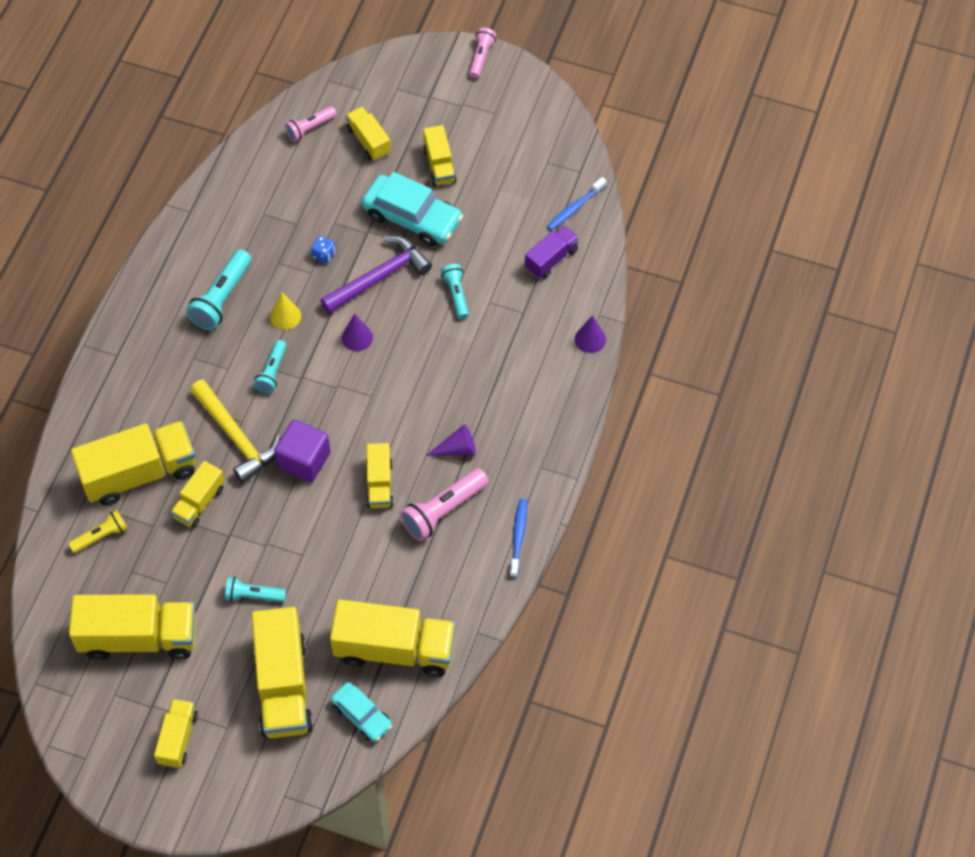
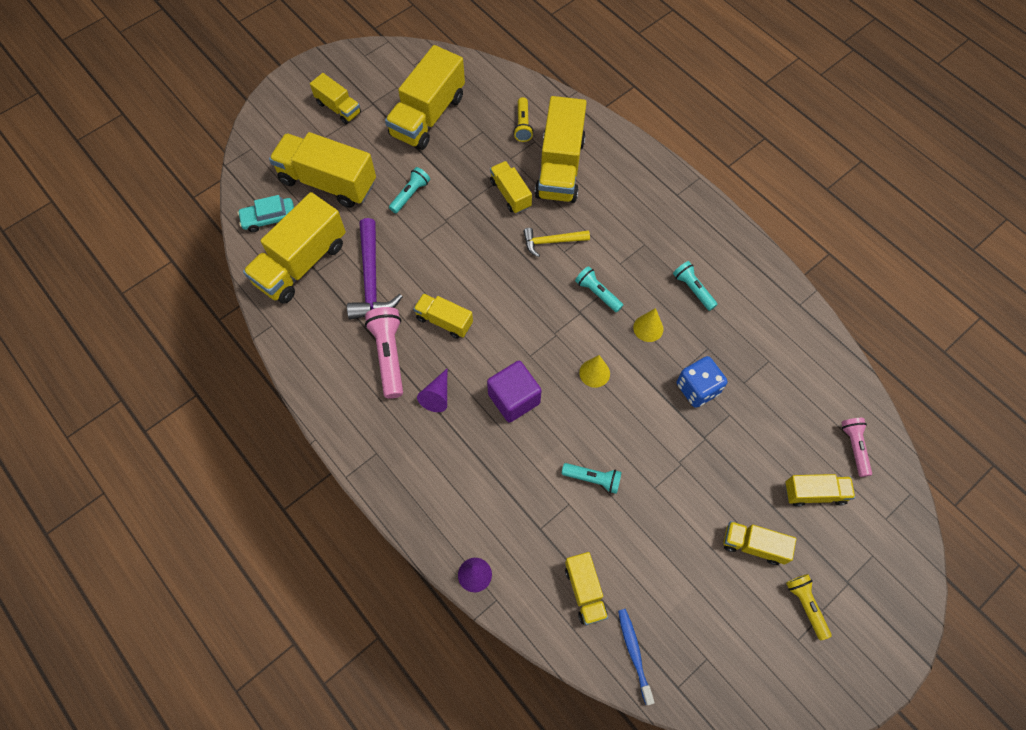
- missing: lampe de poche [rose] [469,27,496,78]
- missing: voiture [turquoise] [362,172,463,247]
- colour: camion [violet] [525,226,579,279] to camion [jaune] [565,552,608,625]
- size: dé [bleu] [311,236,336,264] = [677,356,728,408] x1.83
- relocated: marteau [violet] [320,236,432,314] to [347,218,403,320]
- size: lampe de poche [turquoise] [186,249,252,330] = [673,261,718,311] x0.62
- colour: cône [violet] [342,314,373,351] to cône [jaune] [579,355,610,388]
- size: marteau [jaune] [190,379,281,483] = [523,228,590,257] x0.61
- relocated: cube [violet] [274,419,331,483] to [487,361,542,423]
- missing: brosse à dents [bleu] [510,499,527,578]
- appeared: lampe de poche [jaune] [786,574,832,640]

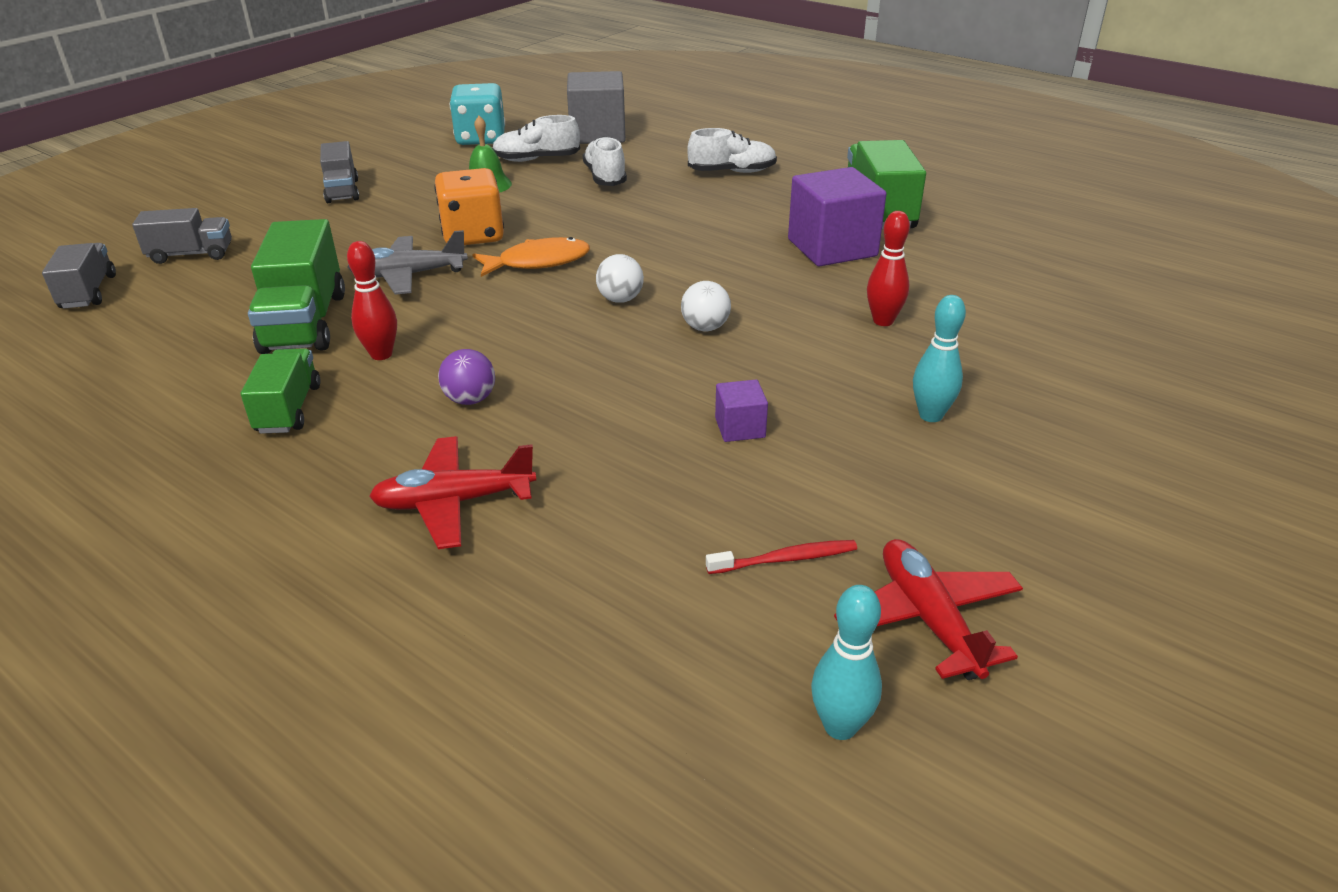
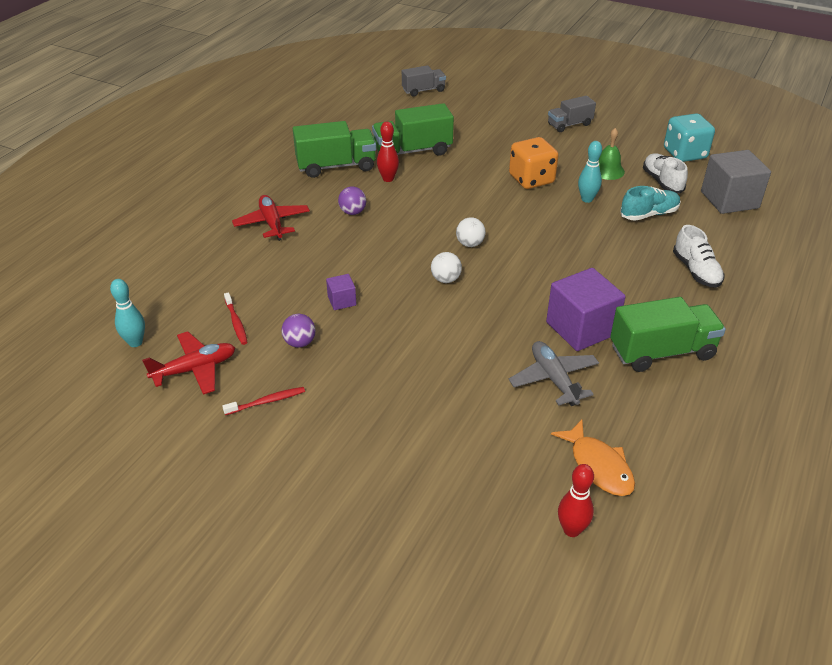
- colour: chaussure [blanc] [583,136,627,186] to chaussure [turquoise] [620,186,681,221]
- missing: camion [gris] [132,208,232,264]
- relocated: quille [rouge] [867,211,910,326] to [558,464,594,537]
- relocated: avion [gris] [348,230,468,295] to [509,341,599,406]
- relocated: poisson [orange] [472,237,590,277] to [551,420,635,496]
- relocated: quille [turquoise] [913,295,966,422] to [578,141,602,203]
- size: camion [vert] [241,348,320,434] = [293,121,376,178] x1.63
- appeared: balle [violet] [281,314,316,348]
- appeared: brosse à dents [rouge] [222,387,305,415]

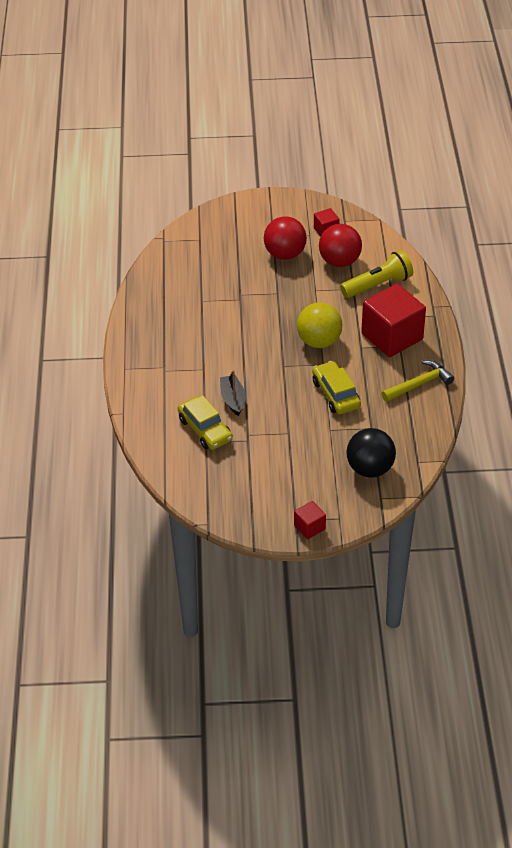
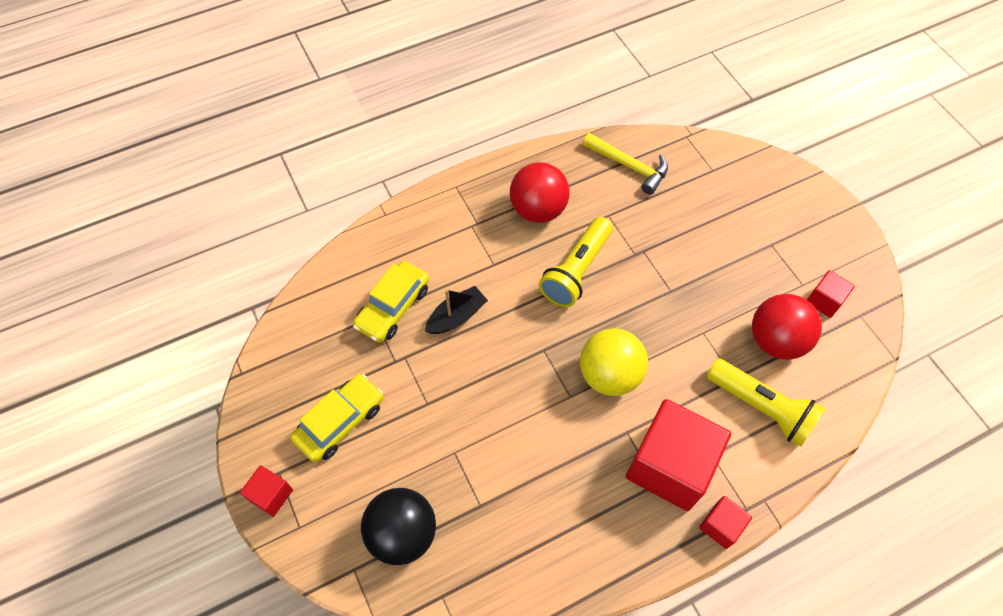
- relocated: balle [rouge] [264,216,307,260] to [510,162,570,223]
- relocated: marteau [jaune] [382,360,454,402] to [583,133,668,195]
- relocated: voiture [jaune] [312,361,361,414] to [291,374,383,462]
- appeared: lampe de poche [jaune] [539,217,613,307]
- appeared: cube [rouge] [699,496,752,549]

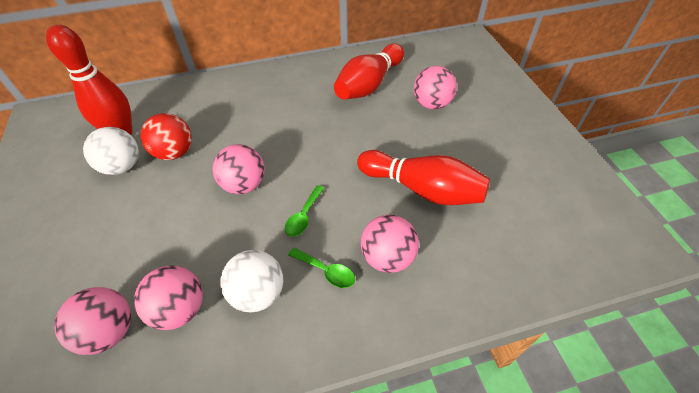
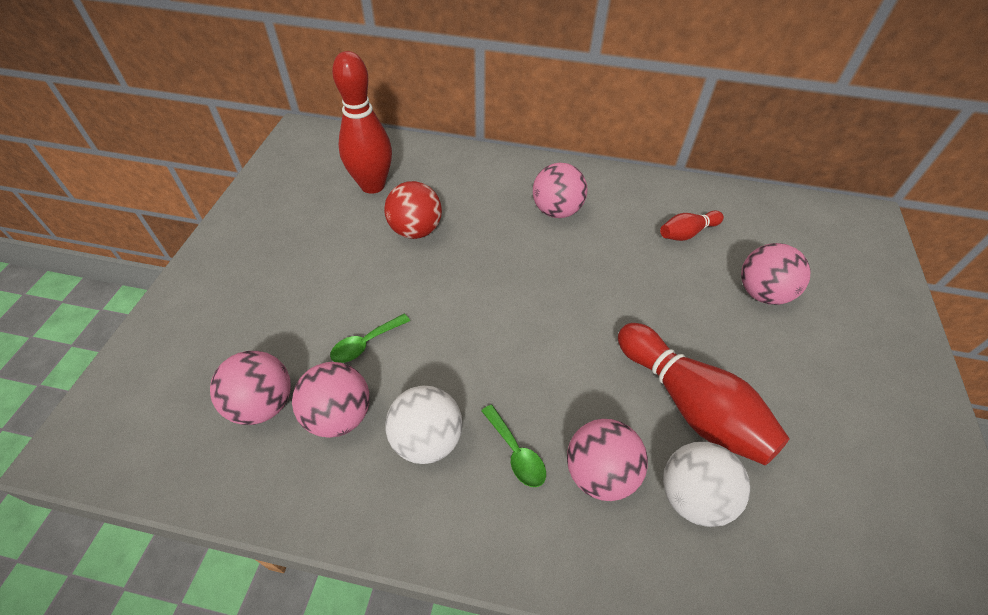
- size: quille [rouge] [334,43,404,99] = [660,211,724,241] x0.52
- relocated: balle [blanc] [83,127,139,175] to [663,442,750,527]
- relocated: balle [rose] [213,144,264,194] to [533,163,587,218]
- relocated: cuillère [vert] [285,185,325,237] to [330,314,410,363]

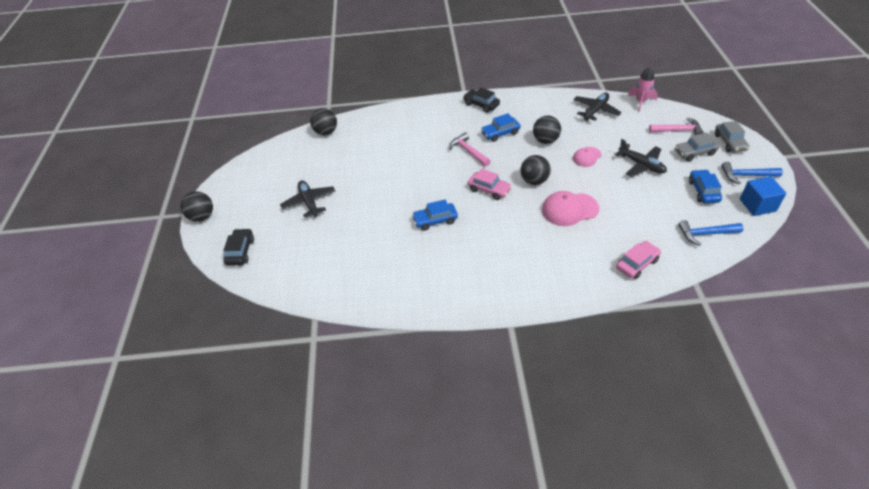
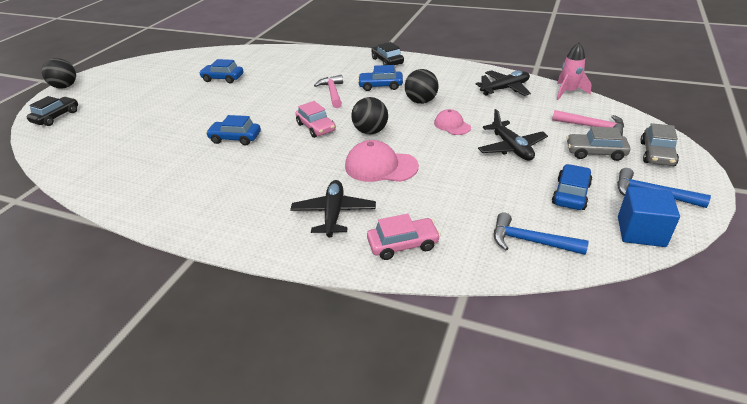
- missing: balle [noir] [310,108,337,135]
- spun: casquette [rose] [573,147,601,167] = [434,109,471,135] 75 degrees clockwise
- relocated: avion [noir] [280,180,335,218] to [290,180,376,237]
- appeared: voiture [bleu] [199,59,244,83]

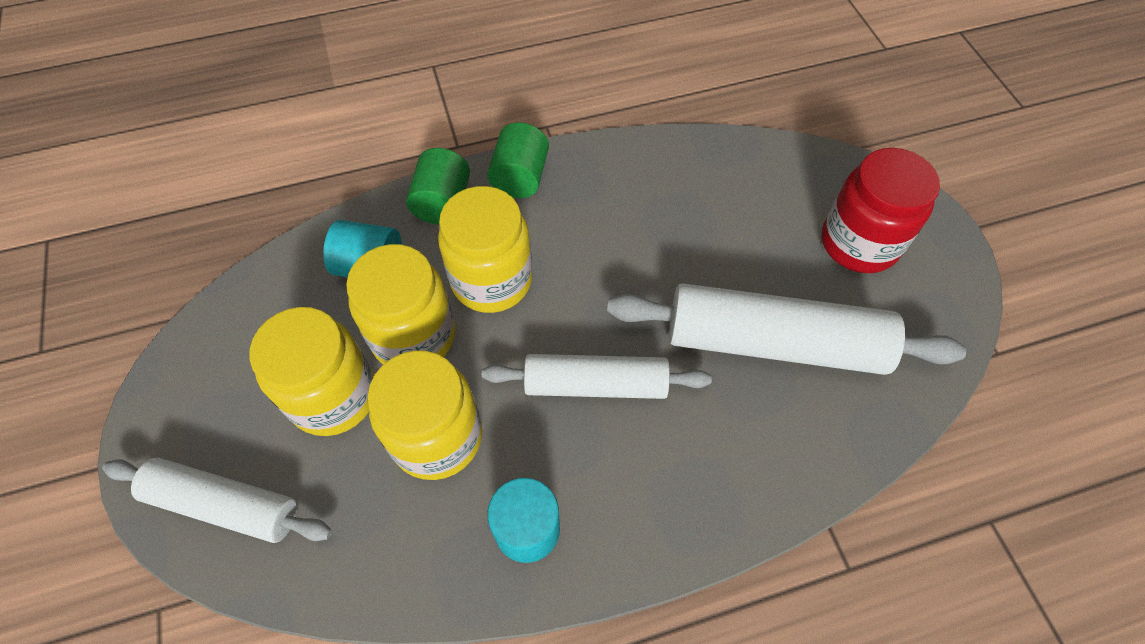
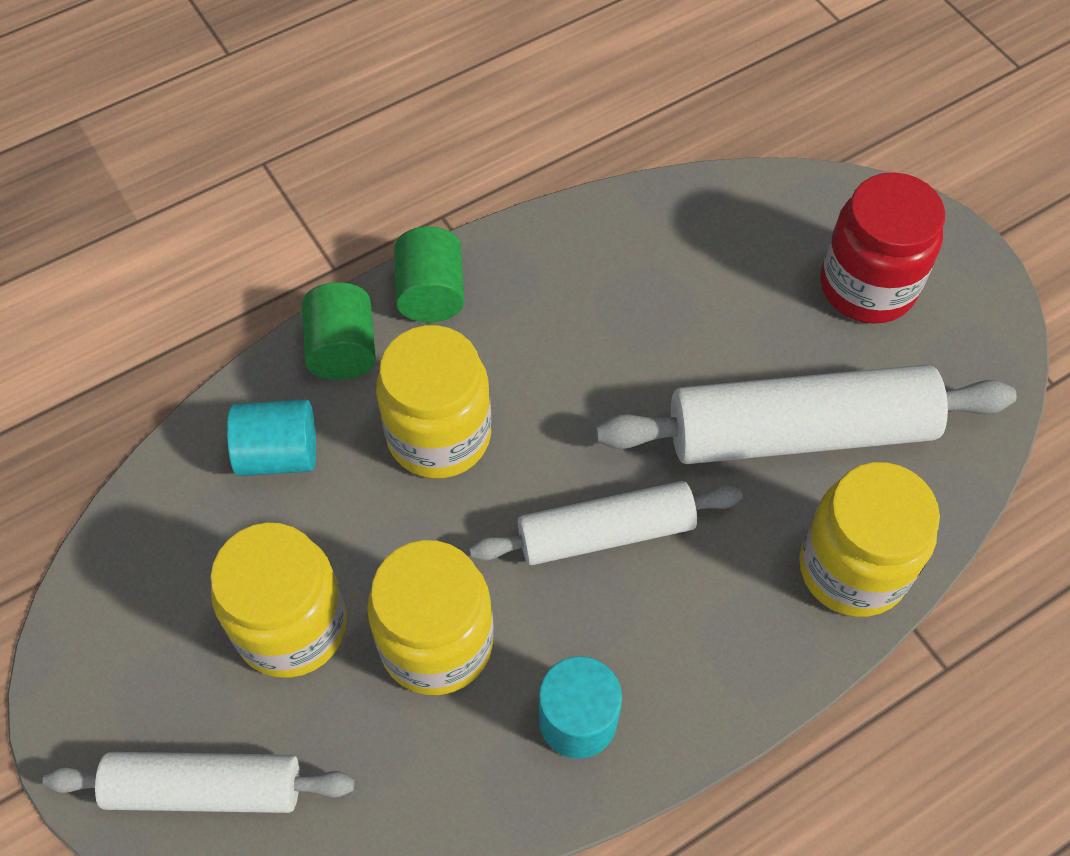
- relocated: bocal [jaune] [346,244,455,364] to [799,462,940,617]

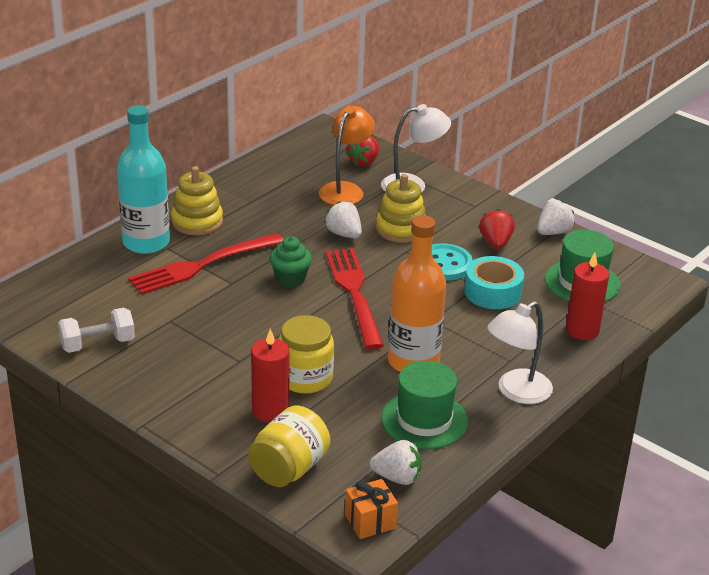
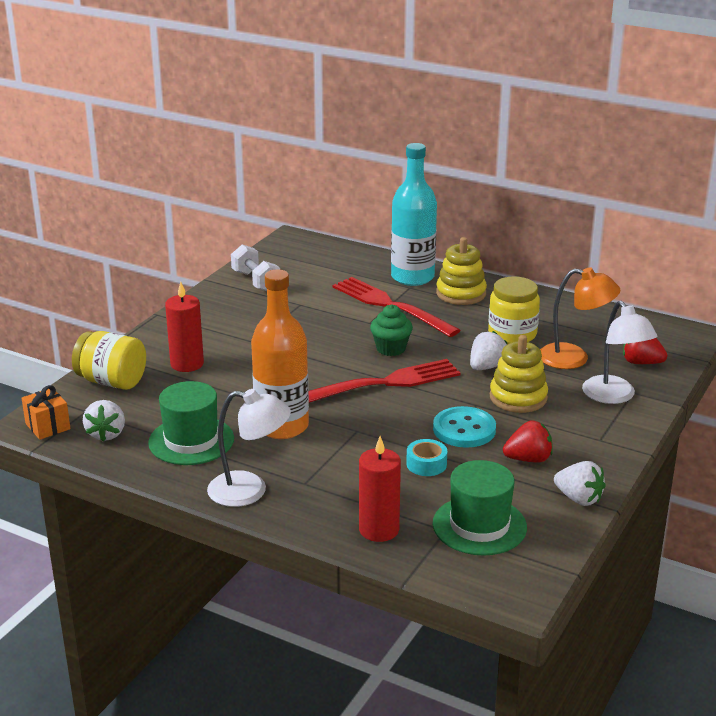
- size: ruban adhésif [turquoise] [464,256,524,309] = [406,439,447,476] x0.61
- spun: lampe [blanc] [487,301,553,404] = [207,389,291,507] 150 degrees clockwise
- relocated: bocal [jaune] [279,315,334,394] to [488,276,540,344]

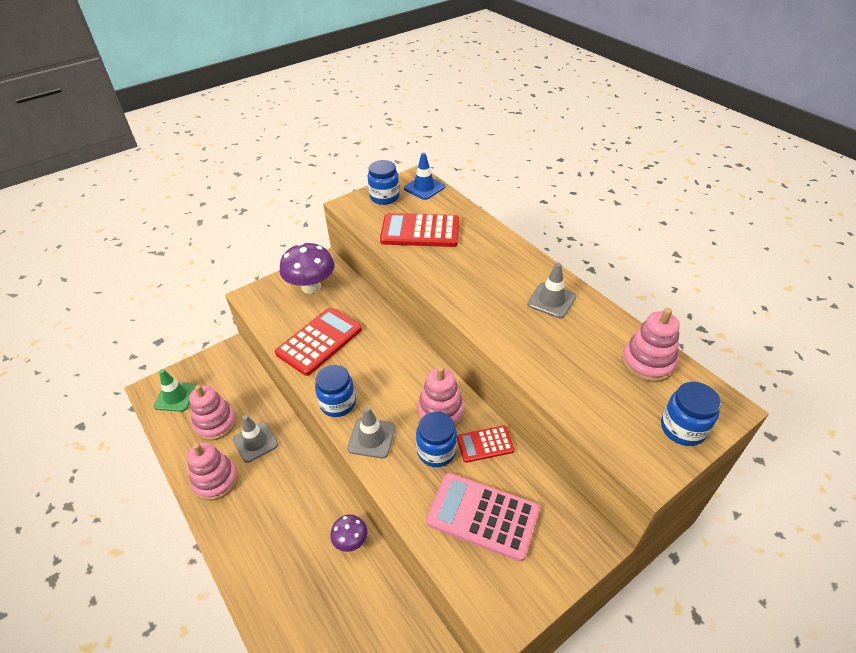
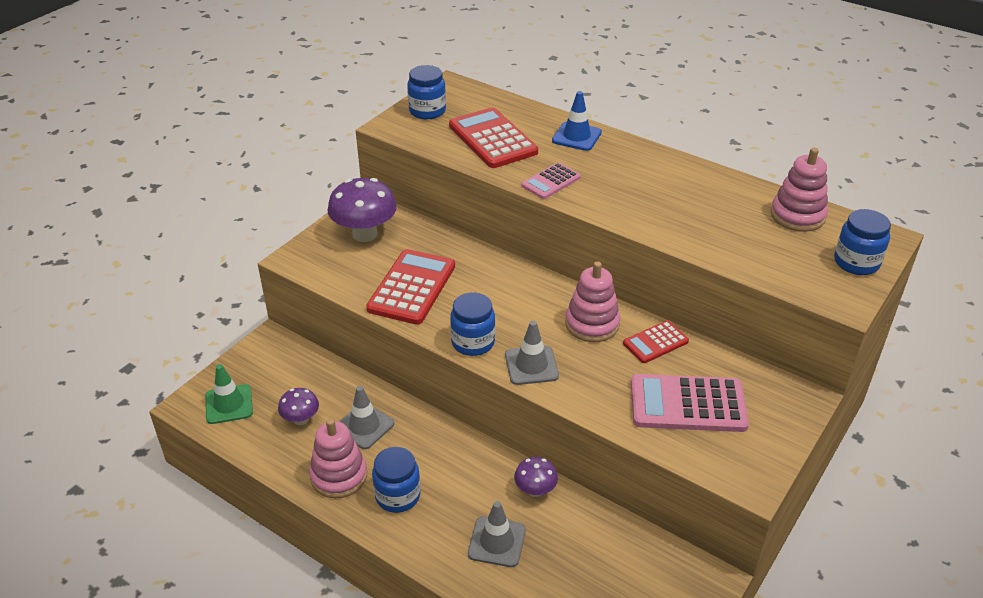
- relocated: cône de chantier [bleu] [404,153,445,200] to [552,91,602,151]
- spun: calculatrice [rouge] [380,213,459,247] = [449,107,538,168] 75 degrees clockwise
- relocated: cône de chantier [gris] [527,263,576,318] to [468,501,526,567]
- exchanged: jouet à empiler [rose] [189,385,236,441] to champignon [violet] [278,388,319,425]
- relocated: bocal [bleu] [416,411,457,467] to [372,447,421,513]
- appeared: calculatrice [rose] [521,162,581,199]

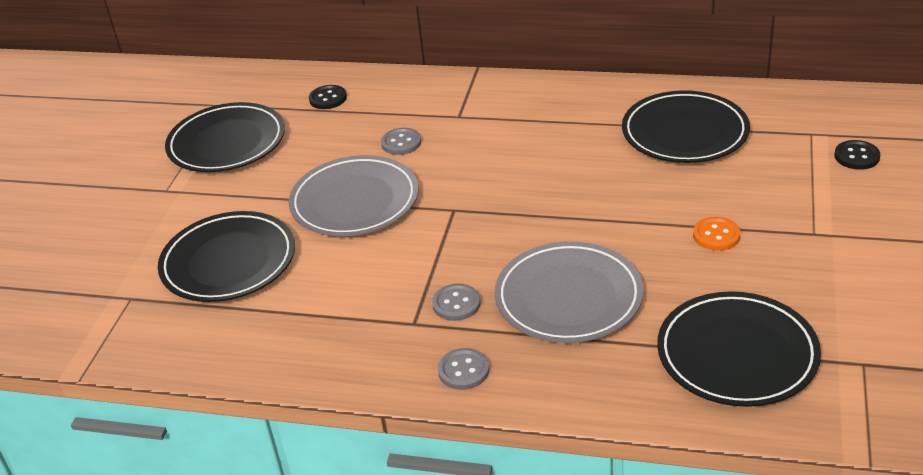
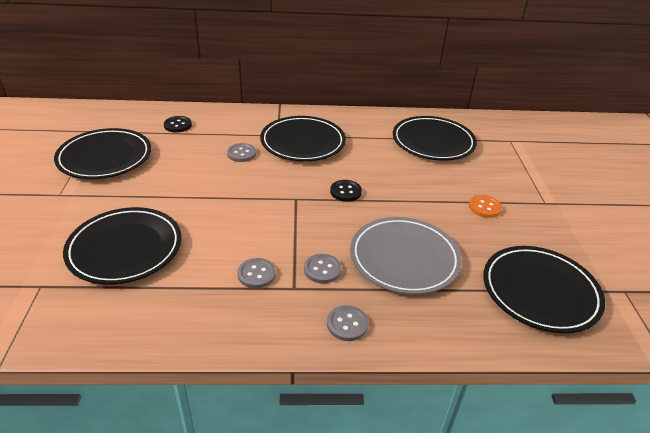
- relocated: bouton [noir] [835,140,880,170] to [330,180,362,202]
- missing: assiette [gris] [289,155,418,236]
- appeared: assiette [noir] [260,116,346,162]
- appeared: bouton [gris] [237,258,276,288]

